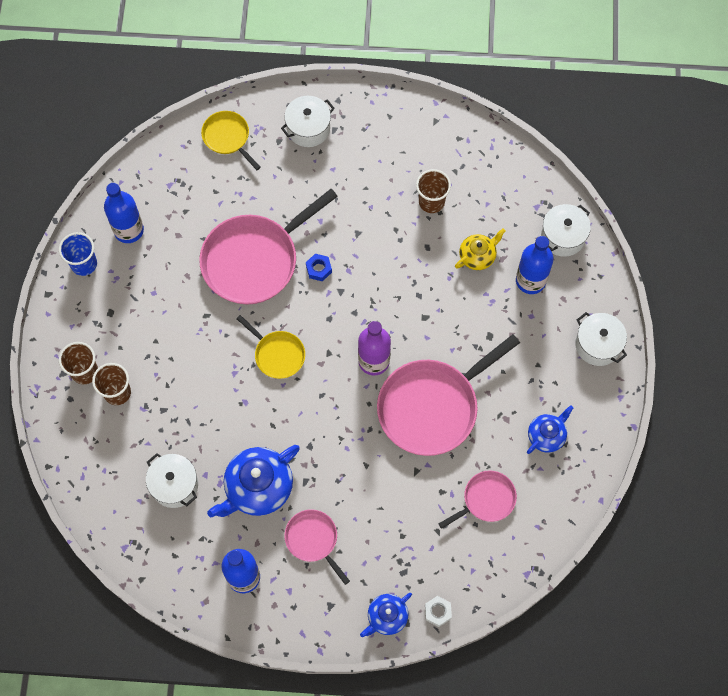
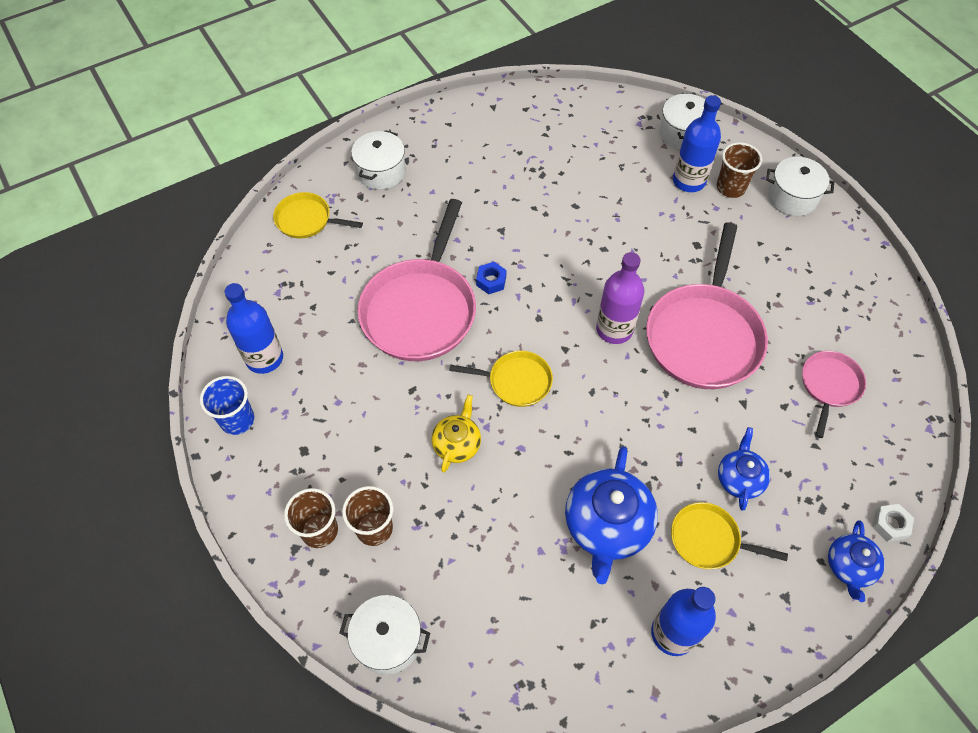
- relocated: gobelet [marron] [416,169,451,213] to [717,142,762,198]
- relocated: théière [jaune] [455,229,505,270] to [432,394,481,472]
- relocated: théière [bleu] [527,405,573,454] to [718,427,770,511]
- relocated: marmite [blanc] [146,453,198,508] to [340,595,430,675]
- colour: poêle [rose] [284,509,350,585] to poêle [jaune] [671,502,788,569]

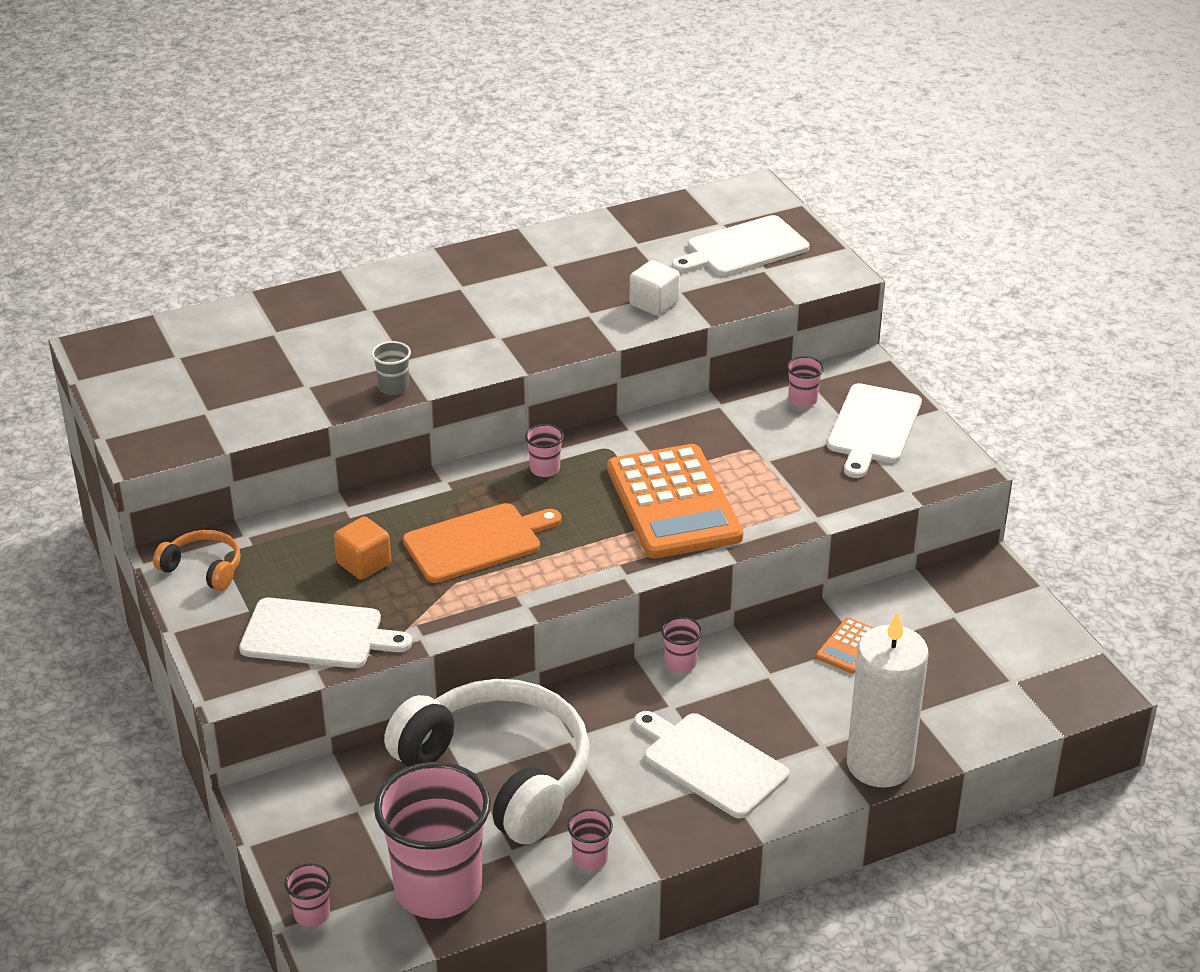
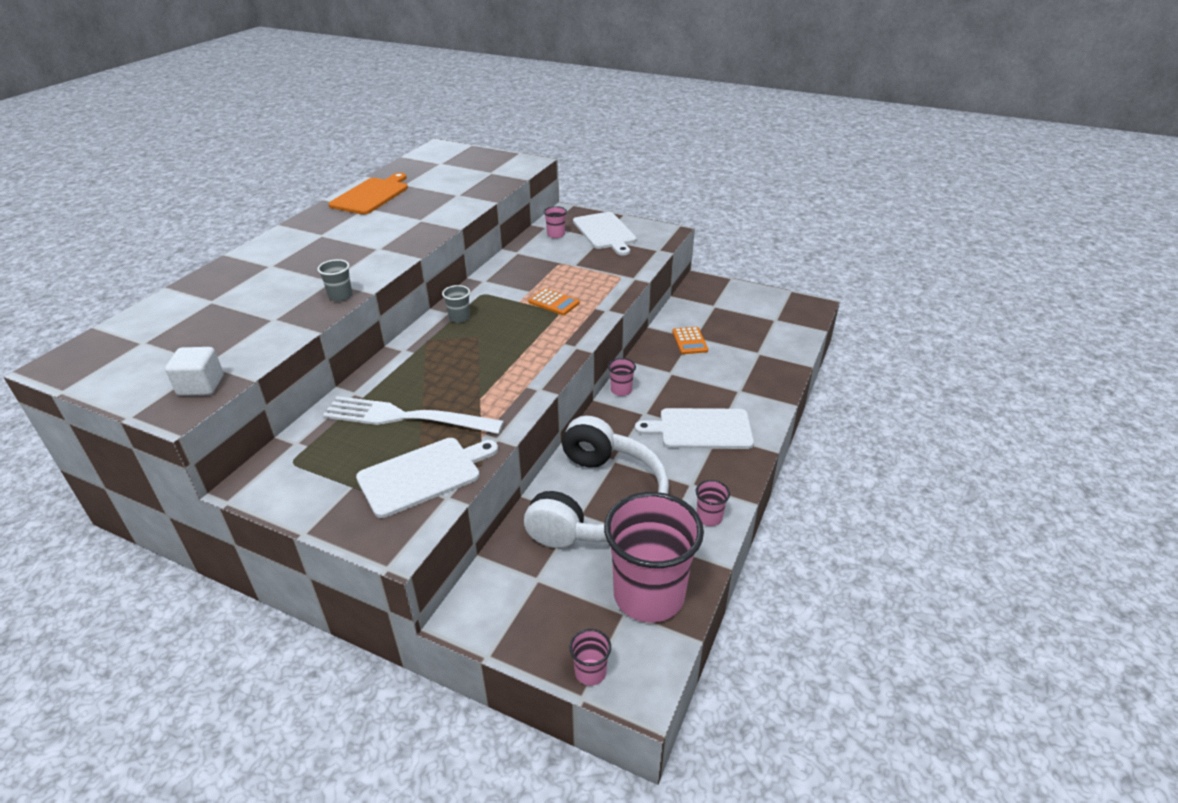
- missing: planche à découper [blanc] [672,215,810,276]
- relocated: cube [blanc] [630,260,680,316] to [165,347,223,396]
- colour: gobelet [rose] [525,424,564,477] to gobelet [gris] [442,285,470,323]
- size: calculatrice [orange] [607,444,743,559] = [528,288,580,315] x0.44
- relocated: planche à découper [orange] [403,503,562,583] to [329,173,408,215]
- exchanged: cube [orange] [334,516,391,580] to fourchette [blanc] [323,396,504,434]
- missing: casque audio [orange] [153,530,241,591]
- missing: bougie [blanc] [847,612,929,788]
- spun: casque audio [blanc] [384,679,590,844] = [524,416,669,548] 105 degrees clockwise

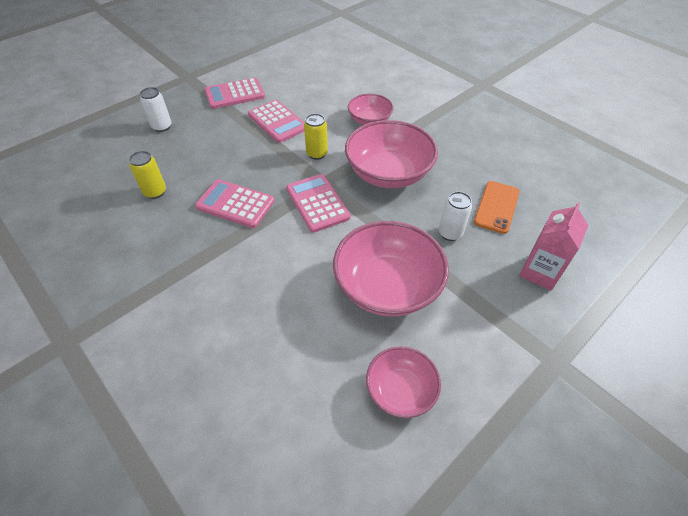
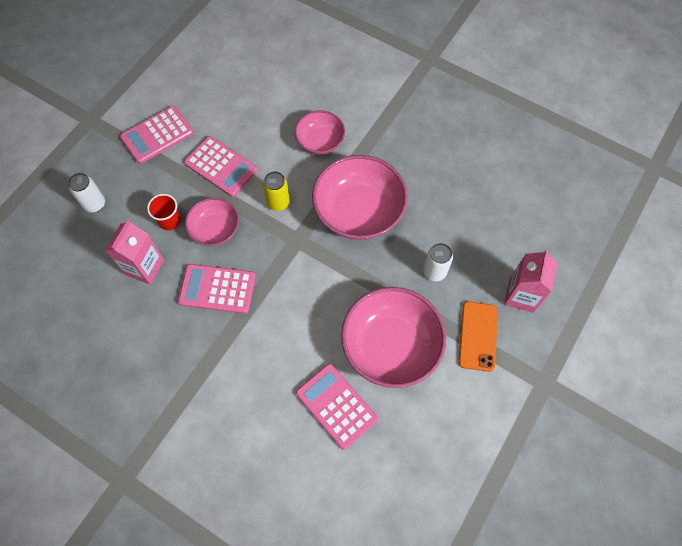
- missing: canette [jaune] [129,151,166,199]
- relocated: calculatrice [rose] [286,174,351,233] to [296,364,378,450]
- relocated: téléphone [orange] [474,181,520,234] to [458,301,498,372]
- relocated: bol [rose] [366,346,441,418] to [185,198,239,246]
- appeared: gobelet [rouge] [147,194,181,230]
- appeared: brique de lait [rose] [105,220,164,285]

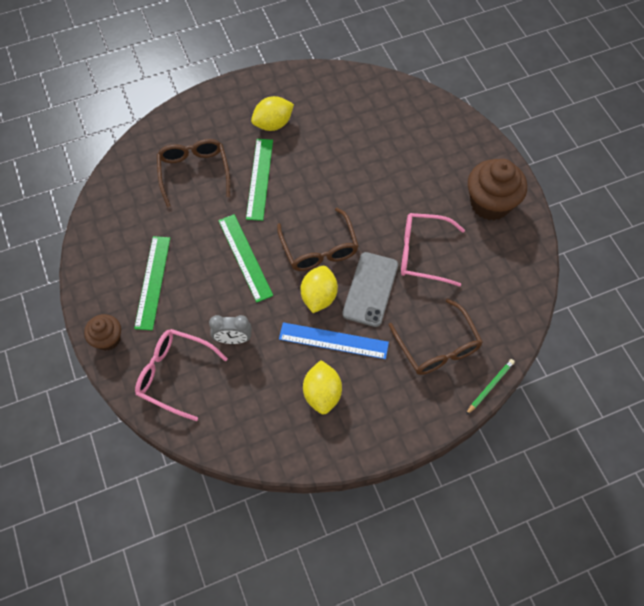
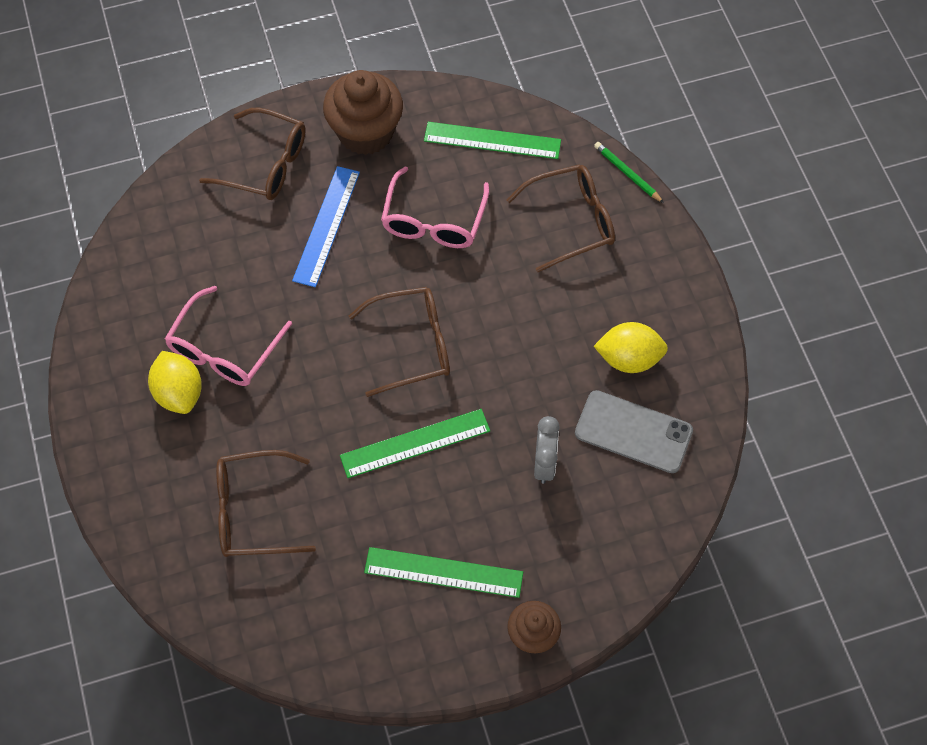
- relocated: règle [vert] [246,139,273,221] to [424,122,561,159]
- relocated: téléphone [gris] [342,252,398,327] to [575,390,693,473]
- missing: citron [jaune] [301,266,338,313]
- relocated: règle [bleu] [279,322,389,359] to [292,166,360,287]
- relocated: lunettes [rose] [135,329,228,421] to [165,286,292,386]
- appeared: lunettes [marron] [199,108,306,200]

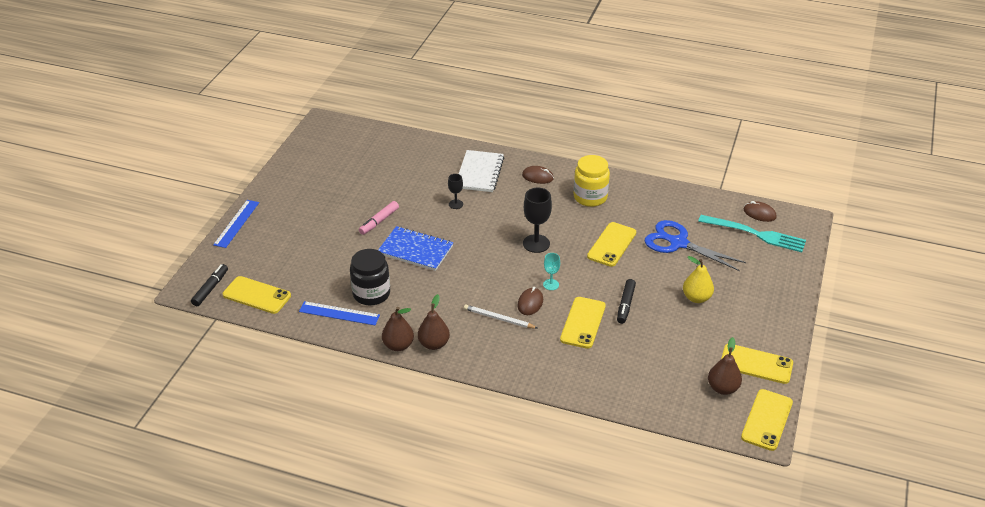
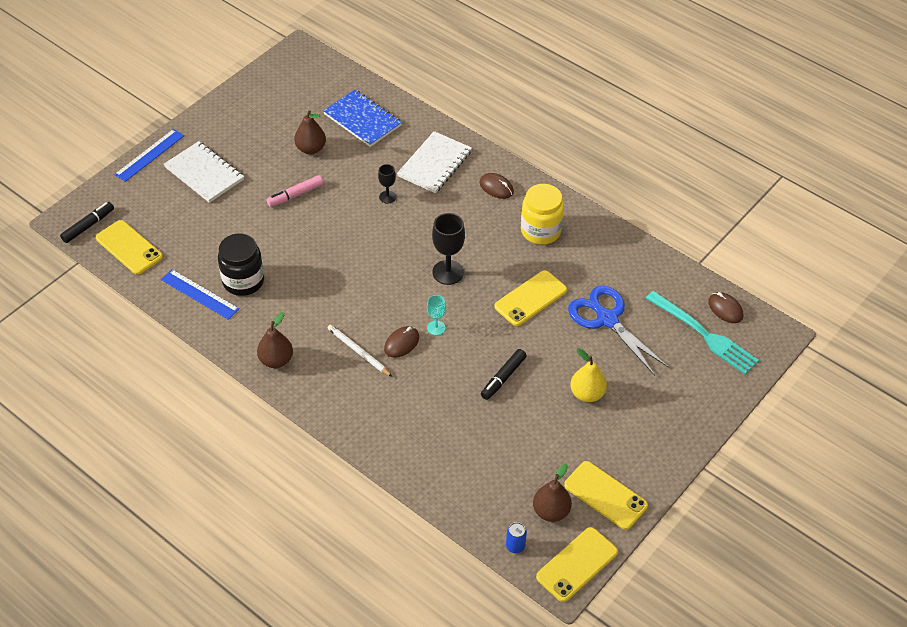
- relocated: carnet [bleu] [378,226,453,271] to [323,89,402,147]
- missing: téléphone [jaune] [560,297,606,349]
- relocated: poire [marron] [382,307,414,351] to [294,110,326,154]
- appeared: carnet [blanc] [164,141,244,203]
- appeared: canette [bleu] [506,522,527,553]

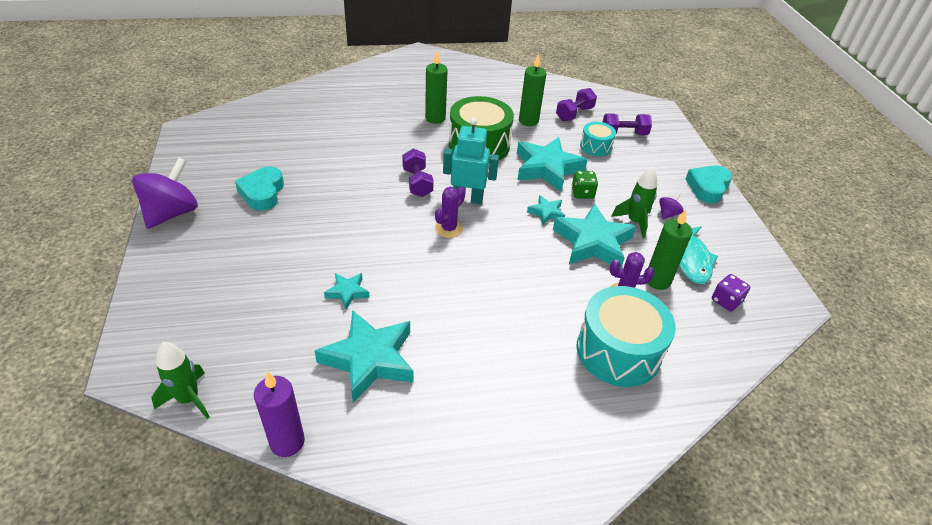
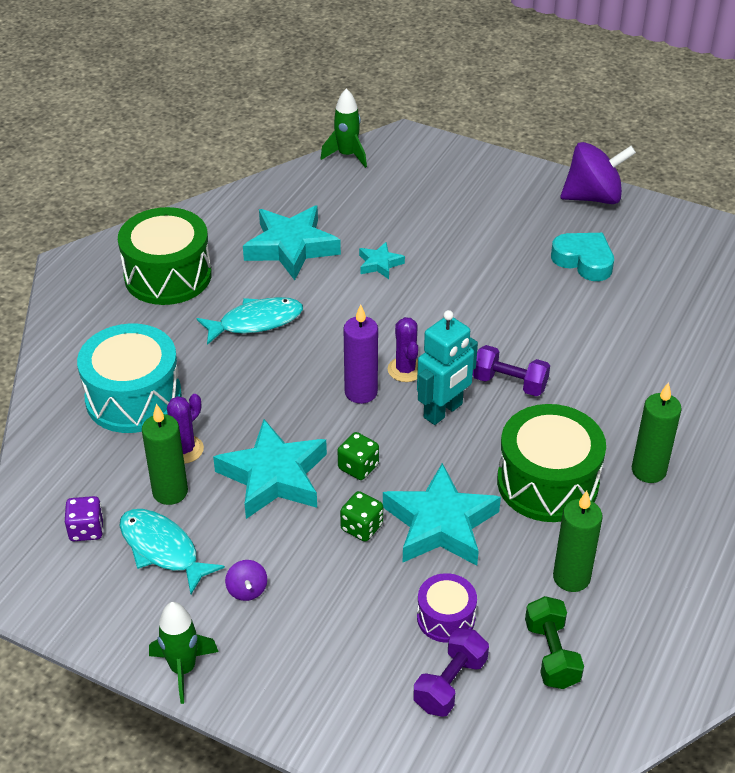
- colour: haltère [violet] [556,88,597,121] to haltère [vert] [525,596,584,689]
- colour: tambour [turquoise] [580,122,616,156] to tambour [violet] [417,573,477,643]
- spun: toupie [violet] [132,157,198,229] = [561,142,636,204] 75 degrees counterclockwise
- missing: cœur [turquoise] [686,165,732,204]
- relocated: fusée [vert] [611,167,657,238] to [149,602,219,704]
- exchanged: étoile [turquoise] [527,195,565,225] to dé [vert] [338,432,379,480]
- relocated: bougie [violet] [254,371,305,457] to [343,304,378,404]
- appeared: tambour [vert] [118,207,212,305]
- appeared: poisson [turquoise] [196,297,303,345]

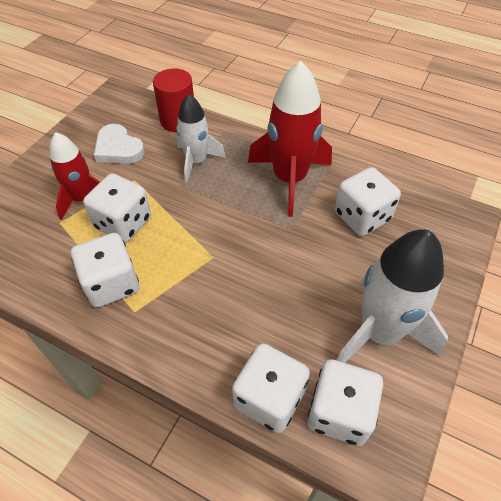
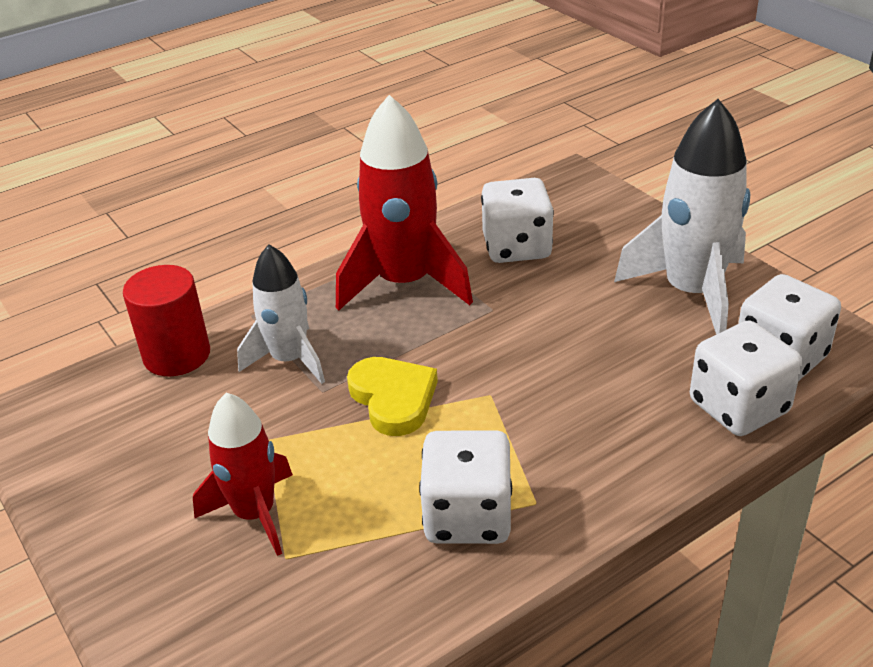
- missing: cœur [blanc] [94,124,145,164]
- missing: dé [blanc] [83,174,151,243]
- appeared: cœur [jaune] [347,357,438,436]

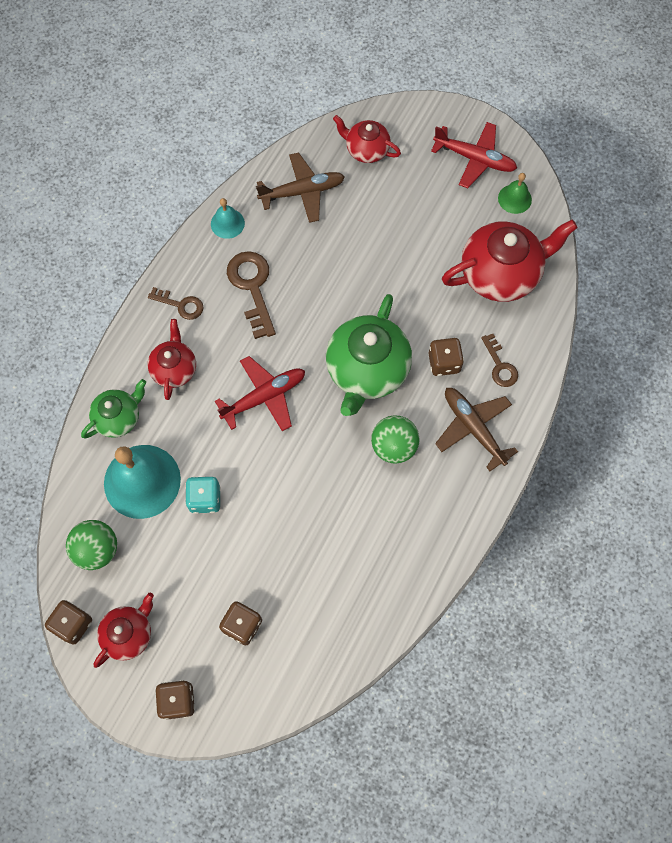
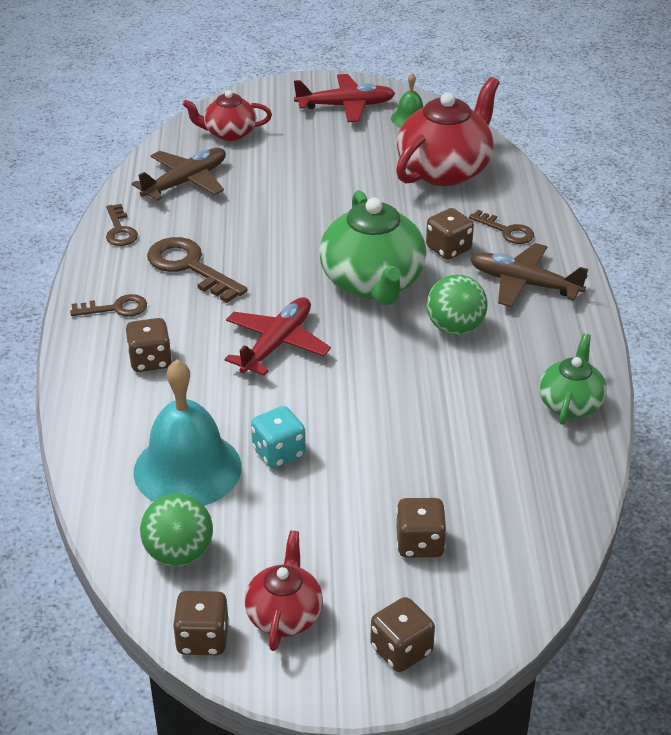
- exchanged: cloche [turquoise] [211,198,245,239] to clé [marron] [106,204,138,246]
- exchanged: théière [rouge] [148,319,196,400] to dé [marron] [126,318,172,372]
- relocated: théière [vert] [81,379,146,439] to [539,333,607,425]

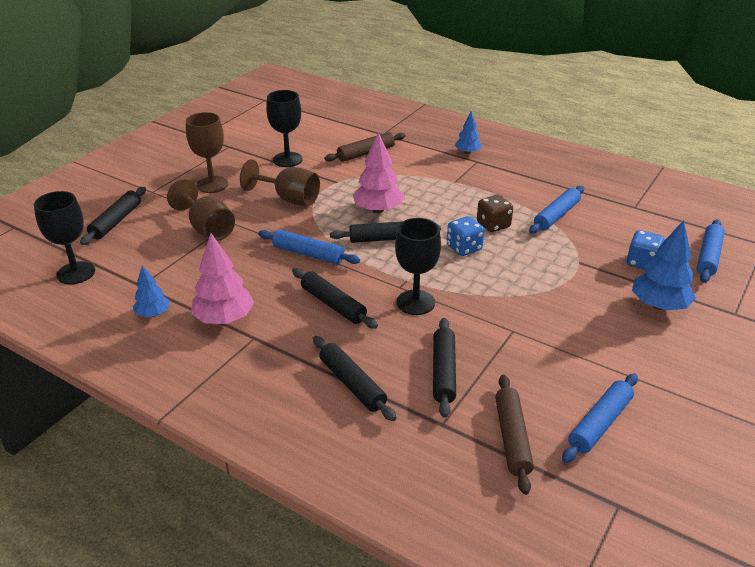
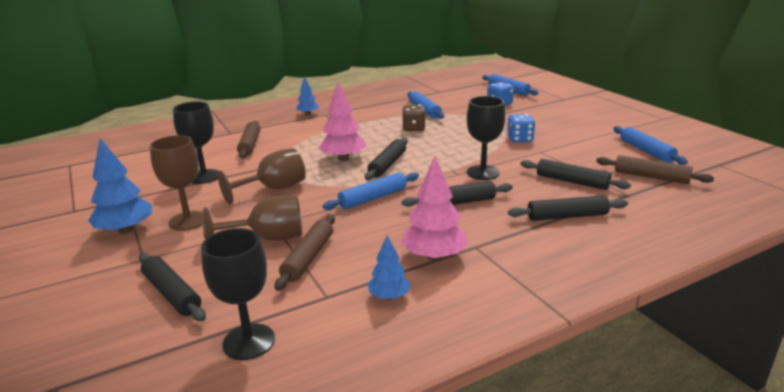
- relocated: dé [bleu] [447,216,484,256] to [507,114,535,143]
- relocated: arbre [bleu] [632,220,696,311] to [88,138,152,234]
- appeared: rouleau à pâtisserie [marron] [274,215,335,291]

